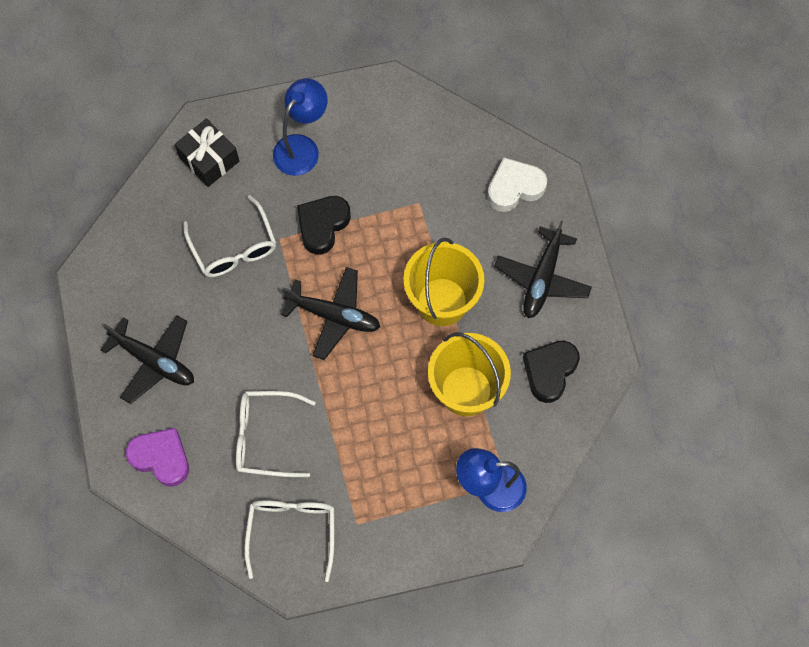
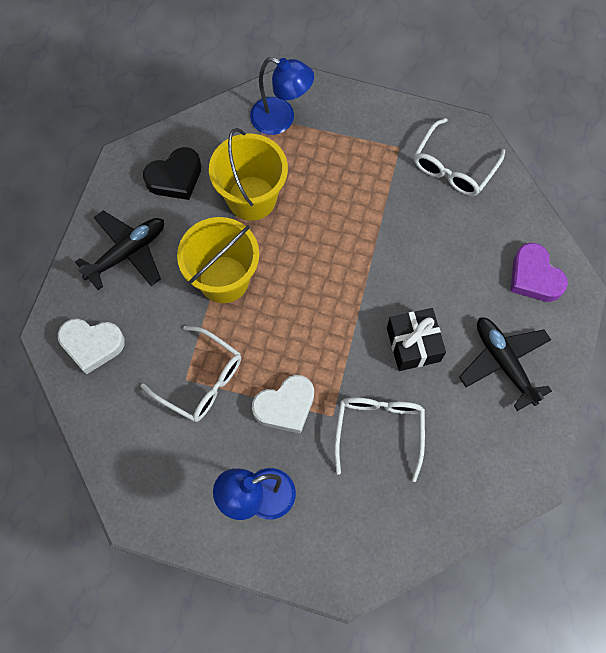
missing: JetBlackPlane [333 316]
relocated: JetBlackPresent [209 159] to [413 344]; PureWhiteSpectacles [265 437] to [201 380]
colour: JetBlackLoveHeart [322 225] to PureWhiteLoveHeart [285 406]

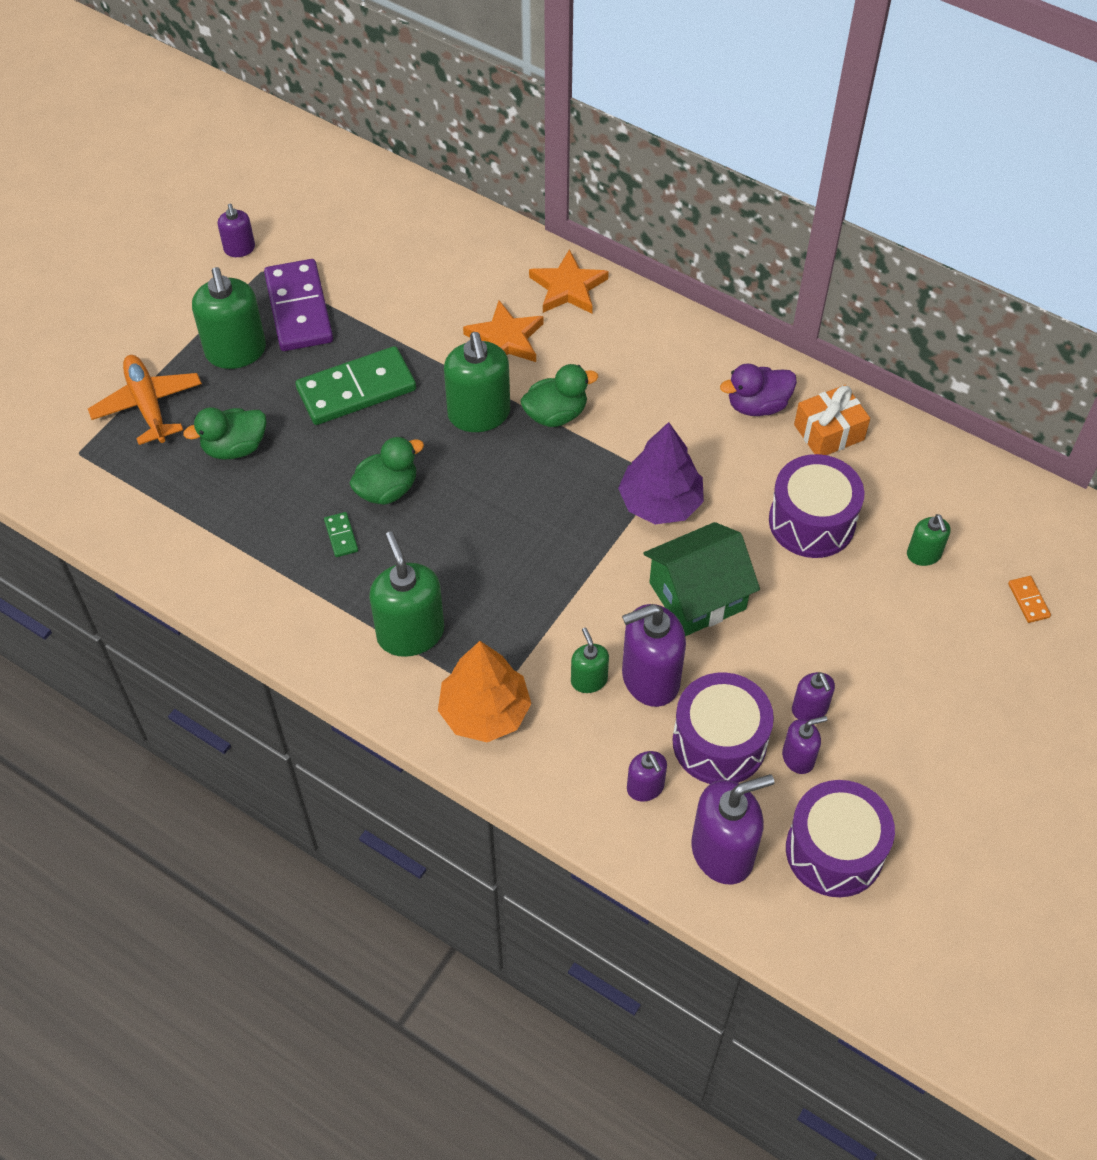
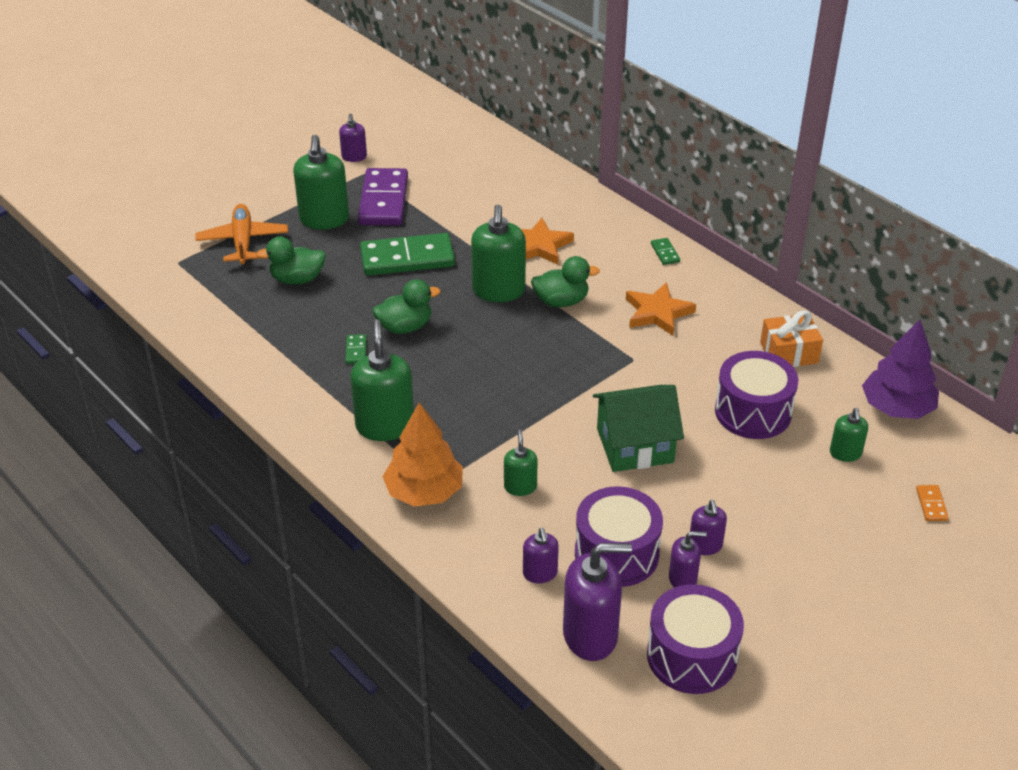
missing: PurplePumpBottle [650 679]; PurpleToyDuck [757 405]
appeared: GreenDomino [665 253]
relocated: OrangeColouredStarShape [568 287] to [658 312]; PurpleToyTree [660 502] to [897 408]

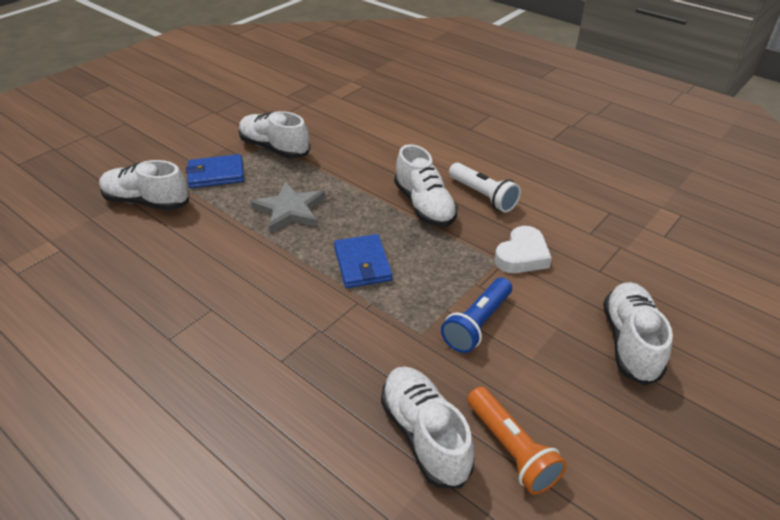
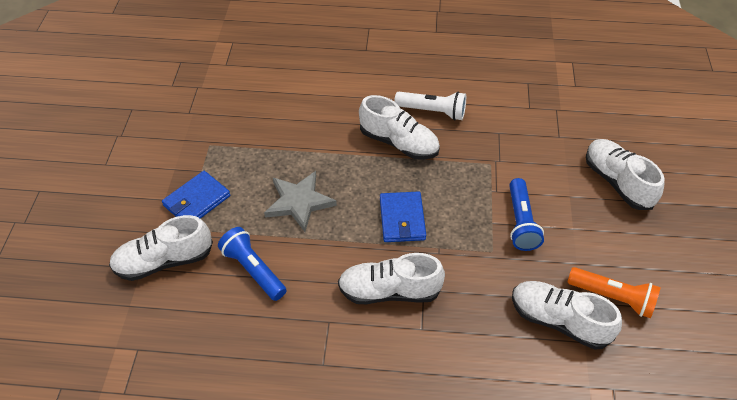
missing: PureWhiteLoveHeart [522 255]
appeared: RoyalBlueTorch [253 270]
relocated: PureWhiteShoe [274 148] to [389 291]
spun: RoyalBlueCardWallet [362 264] = [402 219] 45 degrees clockwise

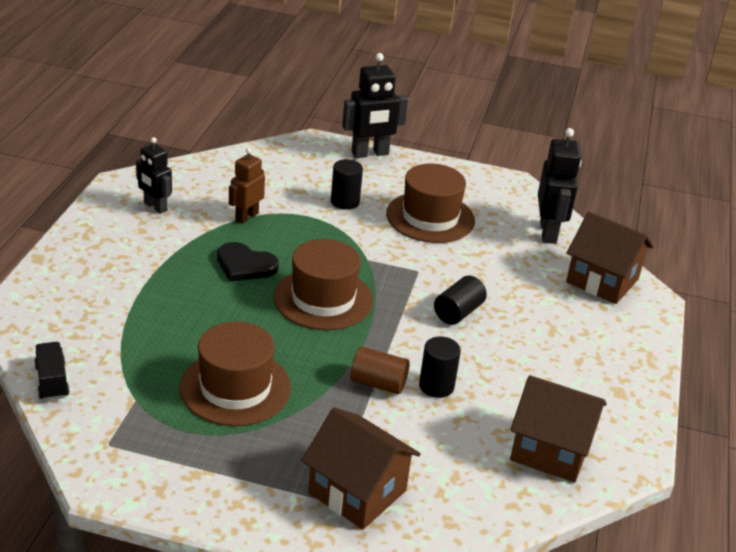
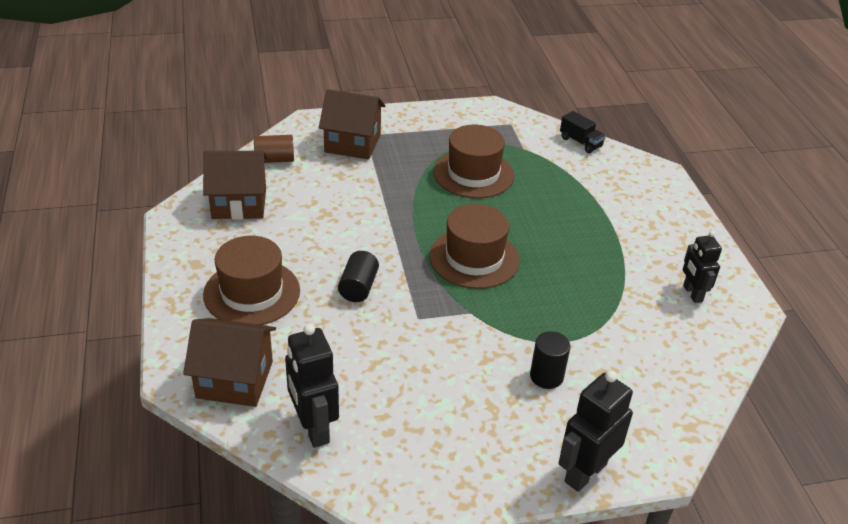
missing: JetBlackLoveHeart [245 265]; BrownRobotFigure [246 217]; JetBlackSolidCylinder [436 386]
relocated: BrownSolidCylinder [378 383] to [274 159]; BrownTopHat [430 217] to [252 293]
spun: JetBlackRobotFigure [155 207] = [692 293] 120 degrees counterclockwise

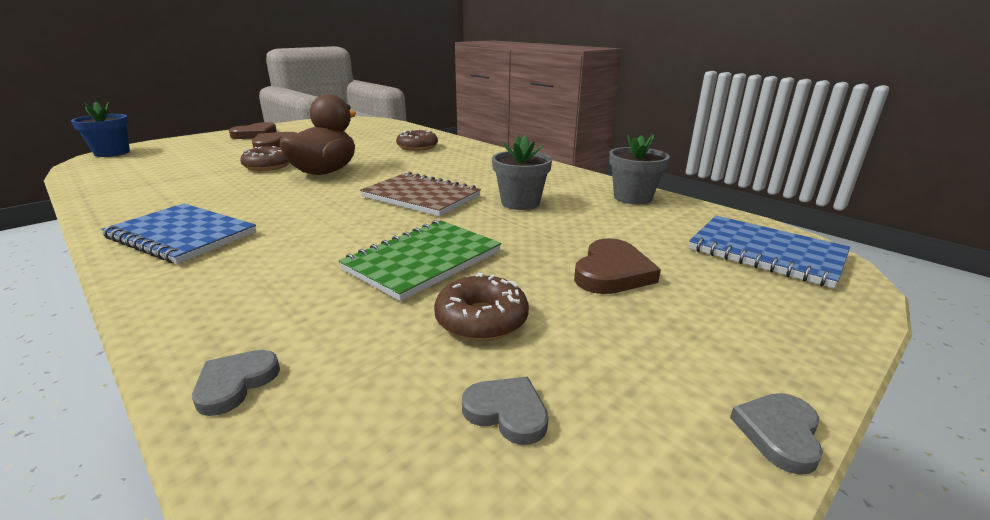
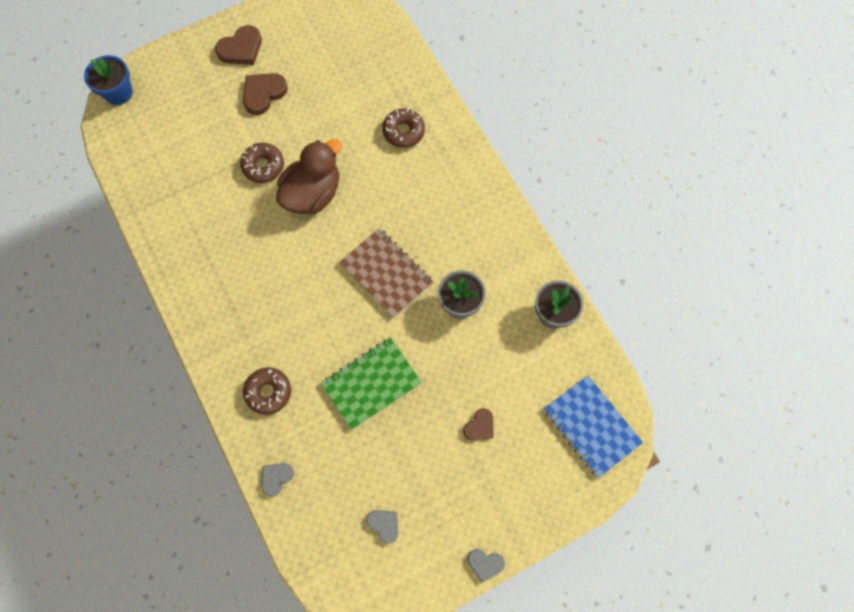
missing: RoyalBlueNotepad [182 235]
relocated: BrownGlazedDonut [481 319] to [268 392]
spun: GrayLoveHeart [779 433] = [485 564] 120 degrees counterclockwise
size: BrownLoveHeart [612 272] = [479 426] x0.63

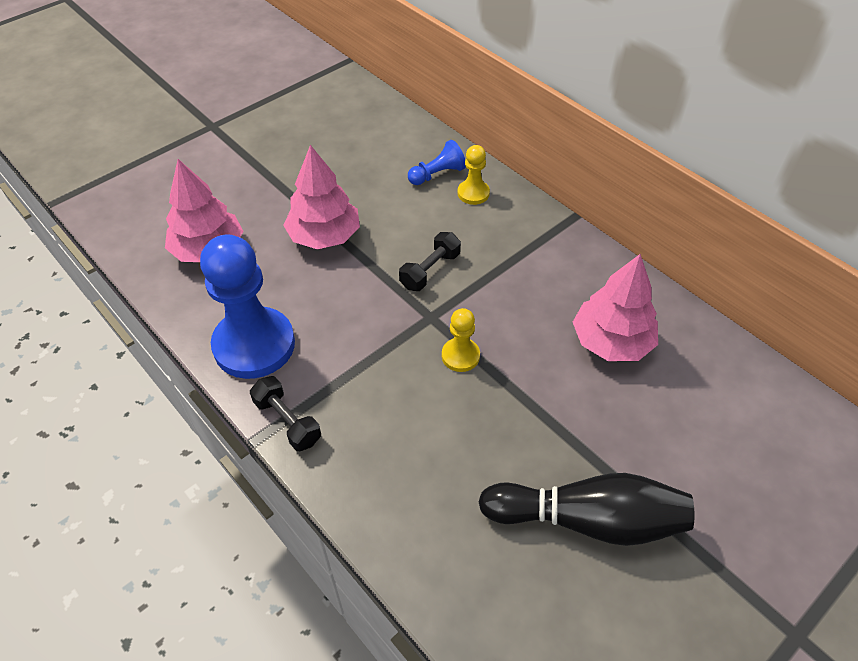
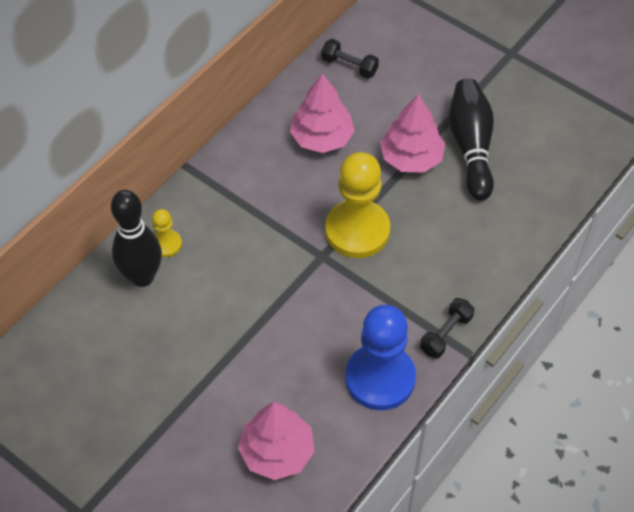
relocated: PinkToyTree [324 236] to [411 158]; JetBlackDumbbell [430 271] to [349 66]
exchanged: RoyalBlueGamePawn [437 174] to JetBlackBowlingPin [142 277]
size: YellowGamePawn [460 356] = [357 230] x2.13

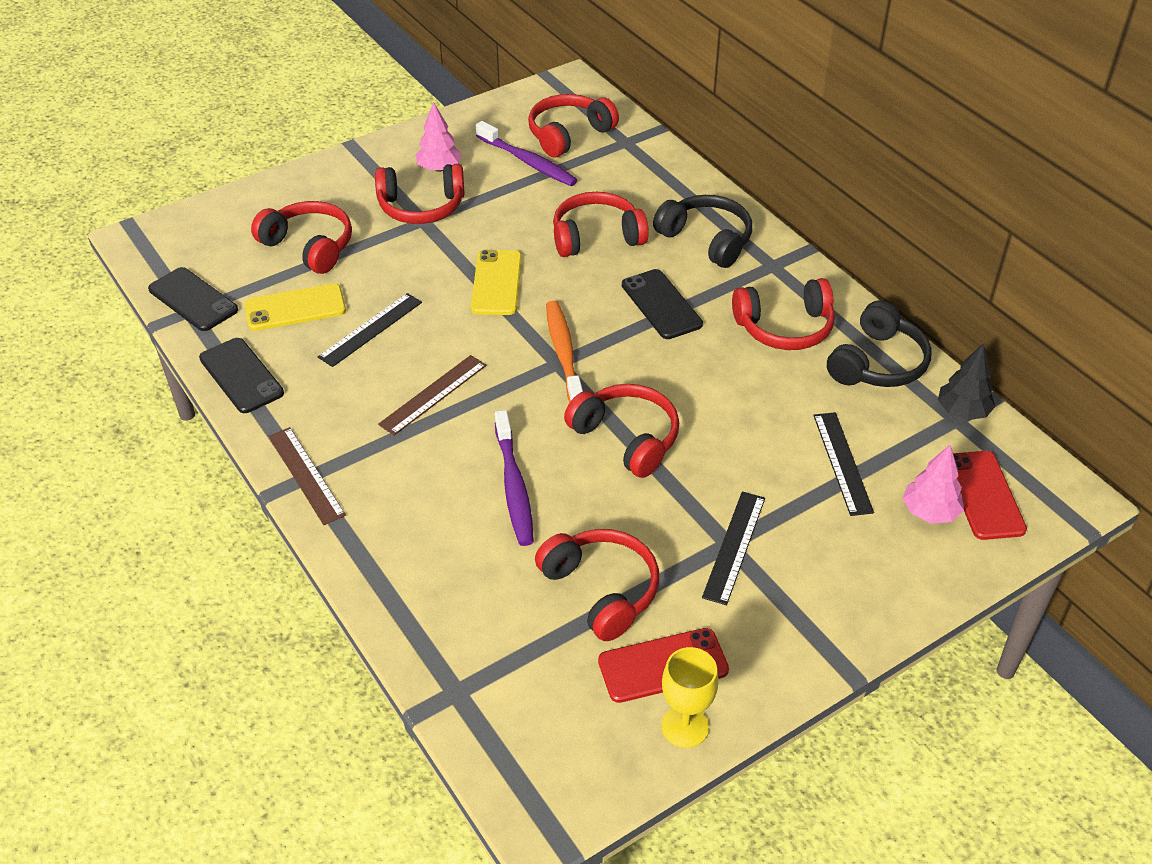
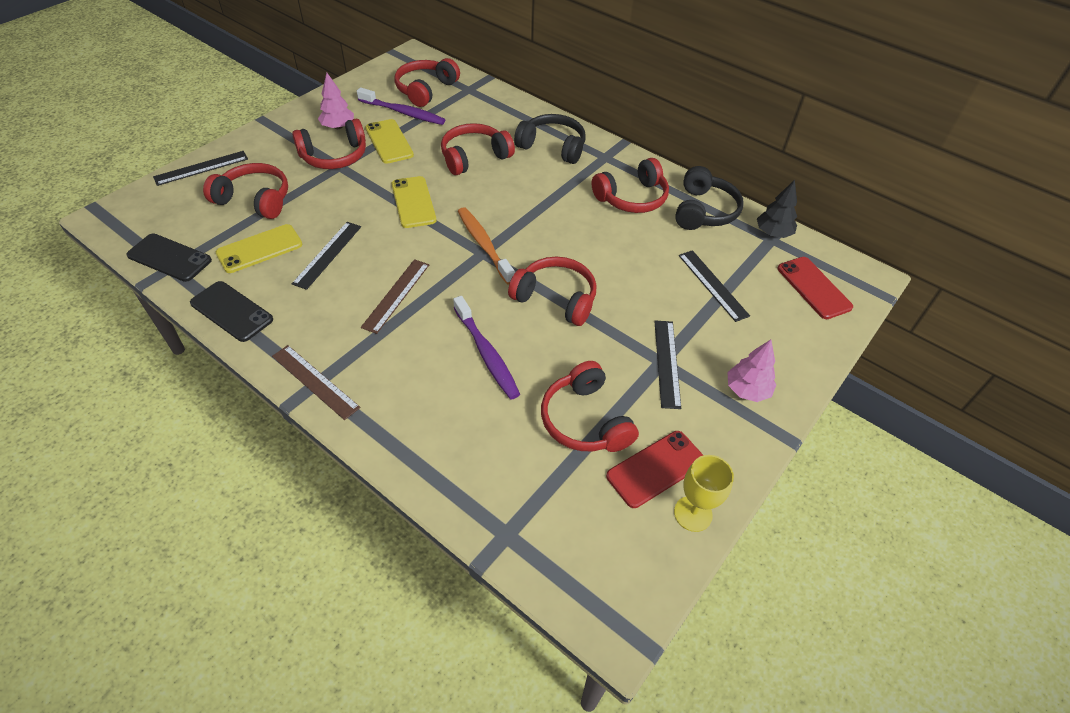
missing: JetBlackPhone [661 304]
appeared: JetBlackRuler [201 168]; YellowPhone [389 142]
relocated: PinkToyTree [929 512] to [747 390]
spun: ScarletHeadset [601 590] = [585 420] 150 degrees counterclockwise

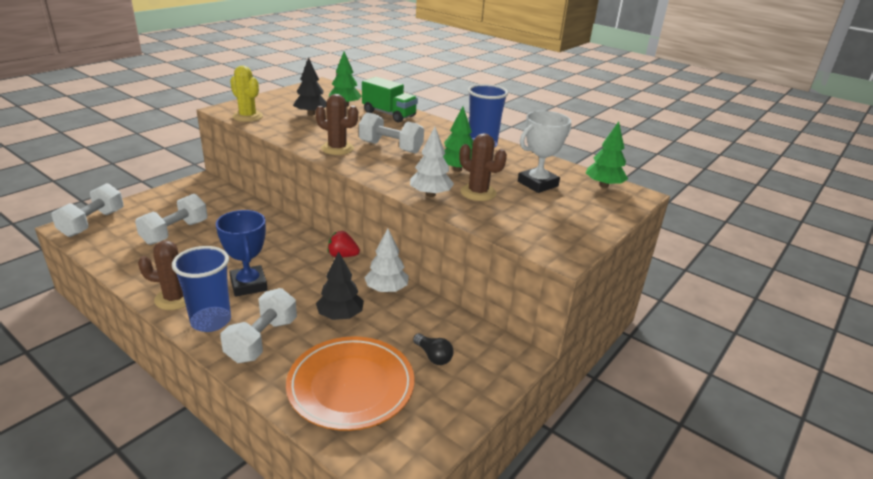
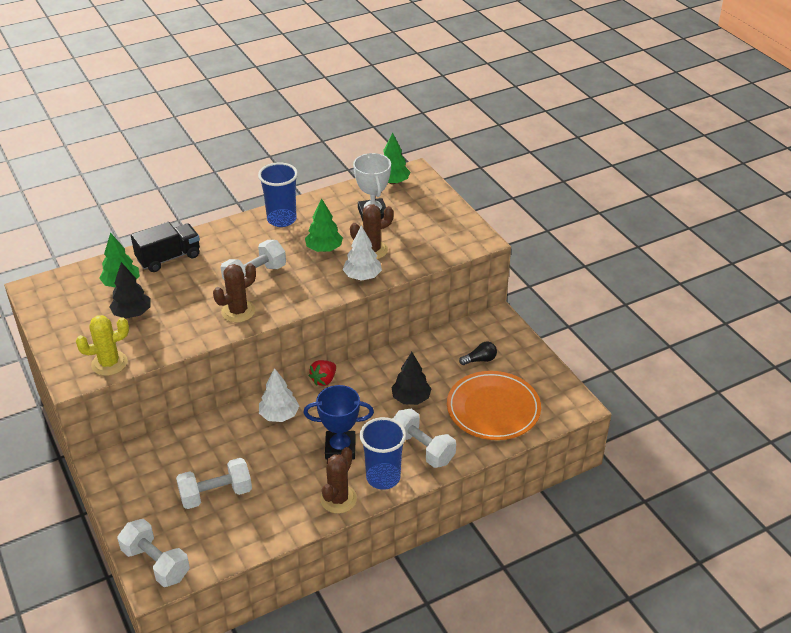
relocated: PureWhiteToyTree [386 289] to [279 415]
colour: GreenLorry [389 114] to JetBlackLorry [169 258]
spun: PureWhiteDumbbell [175 232] = [216 494] 75 degrees counterclockwise

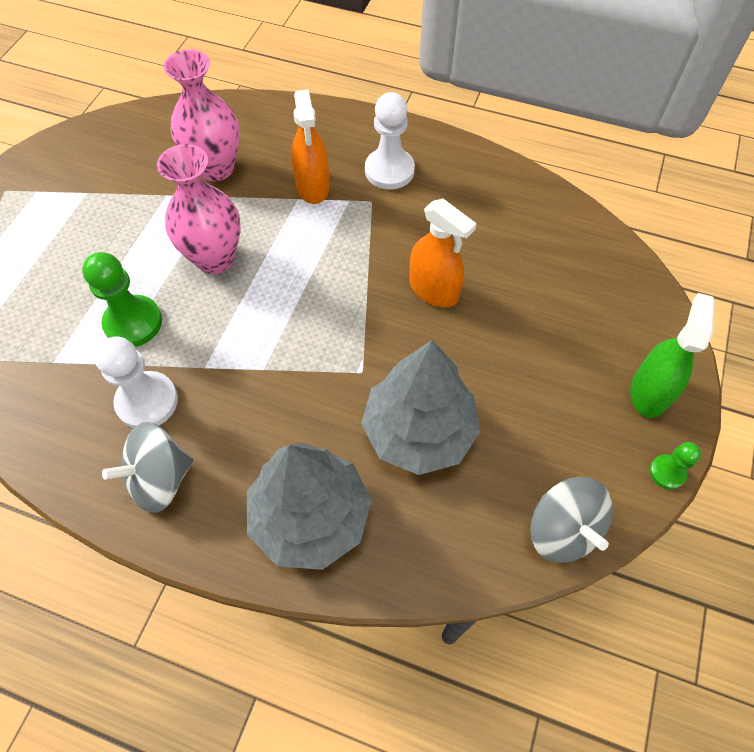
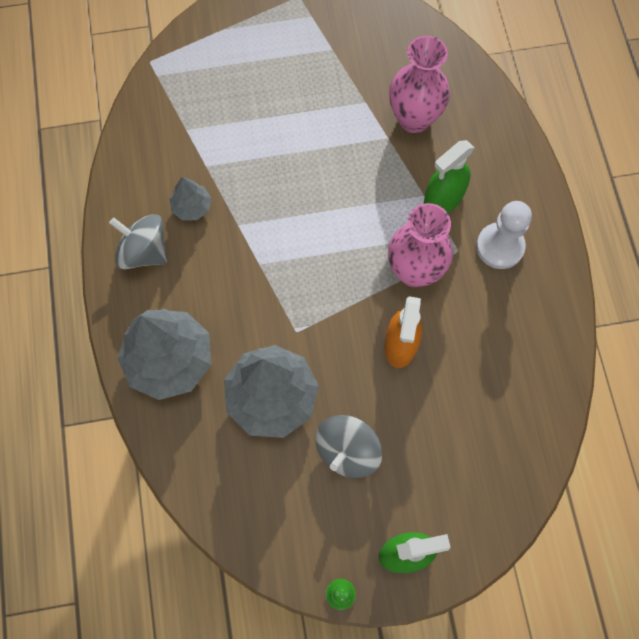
missing: GreenGamePawn [133 323]
relocated: PinkFlowerVase [215 258] to [414 271]; GrayToyTop [562 530] to [347 451]
exchanged: PureWhiteGamePawn [147 401] to GrayToyTree [192 207]
colour: OrangeColouredSprayCleaner [313 187] to GreenSprayCleaner [443 199]

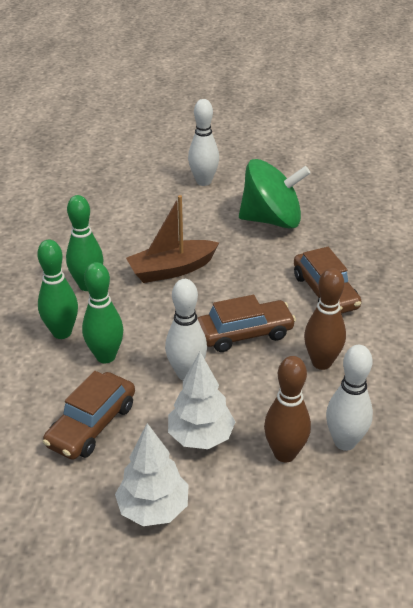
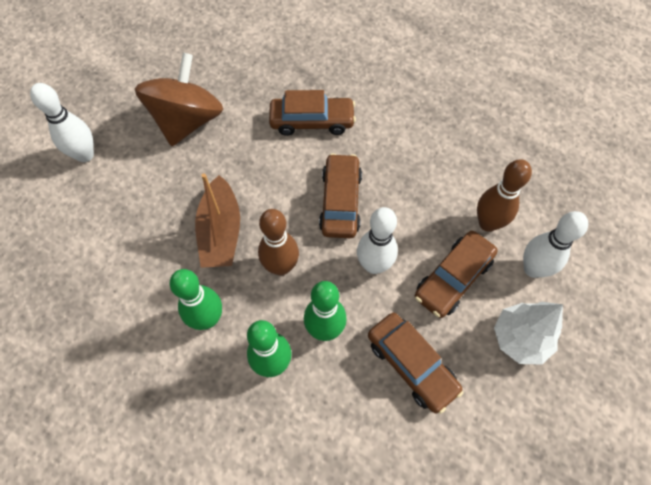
relocated: BrownBowlingPin [321 362] to [281 266]; PureWhiteBowlingPin [344 442] to [533 269]
exchanged: PureWhiteToyTree [200 437] to BrownToyCar [453 278]
colour: GreenToyTop [272 220] to BrownToyTop [187 121]

